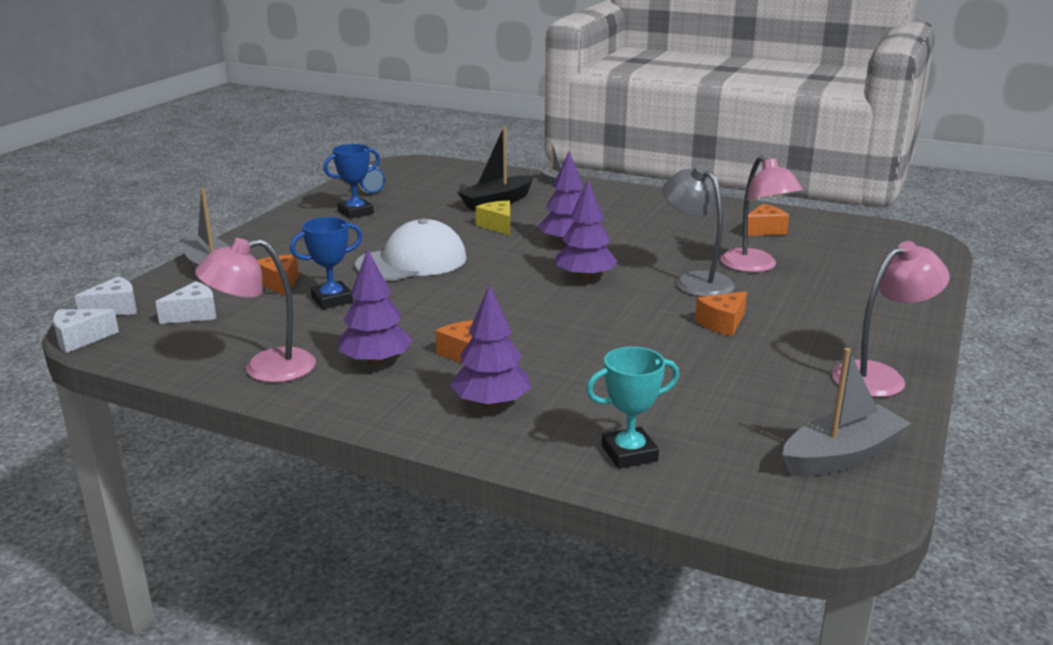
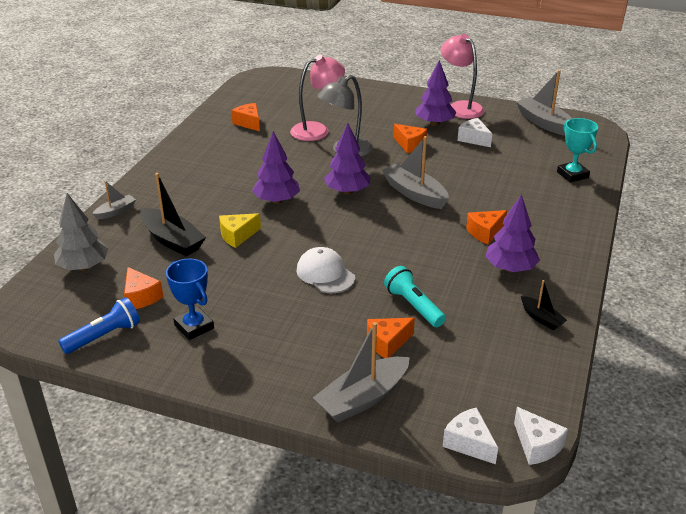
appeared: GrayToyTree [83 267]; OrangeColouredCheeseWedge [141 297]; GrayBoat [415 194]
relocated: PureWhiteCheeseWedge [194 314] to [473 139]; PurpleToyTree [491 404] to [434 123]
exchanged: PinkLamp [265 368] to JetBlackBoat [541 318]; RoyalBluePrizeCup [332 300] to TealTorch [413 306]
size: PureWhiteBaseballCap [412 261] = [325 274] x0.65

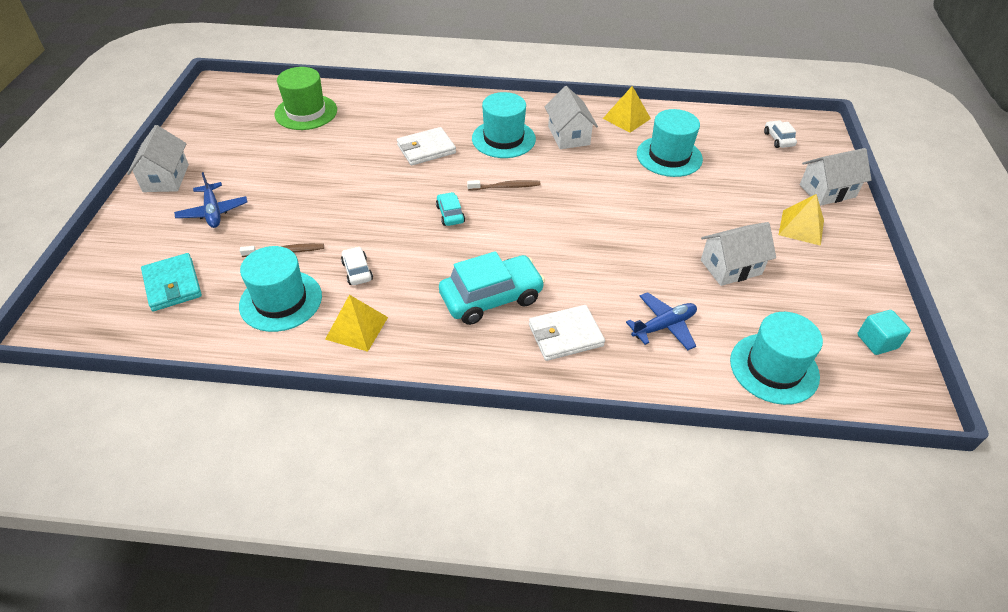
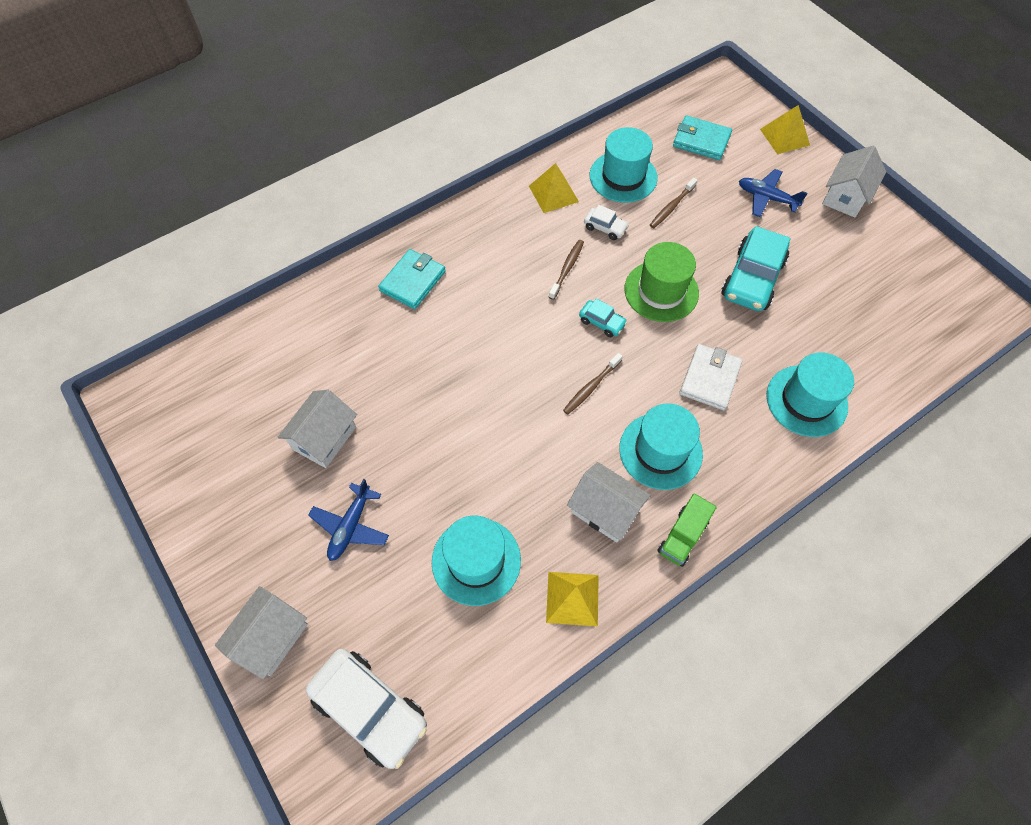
missing: TealSolidCube [877 341]
appeared: BrownToothbrush [567 269]; GreenLorry [682 536]
relocated: GreenTopHat [306 112] to [661 291]; TealToyCar [491 298] to [752 279]; RoyalBluePlane [664 326] to [350 526]; TealTopHat [774 368] to [806 400]; YellowPyramid [801 227] to [784 137]
colour: PureWhiteCardWallet [565 335] to TealCardWallet [413 281]
spun: PureWhiteHouse [166 178] = [845 196] 75 degrees clockwise
size: PureWhiteToyCar [778 139] = [370 708] x2.06

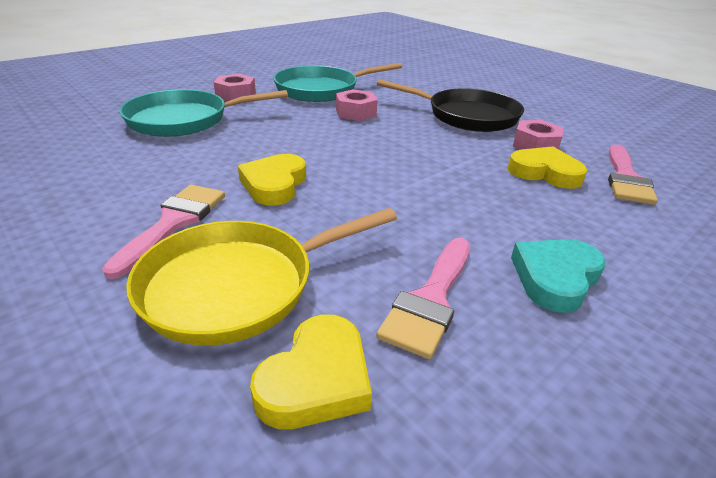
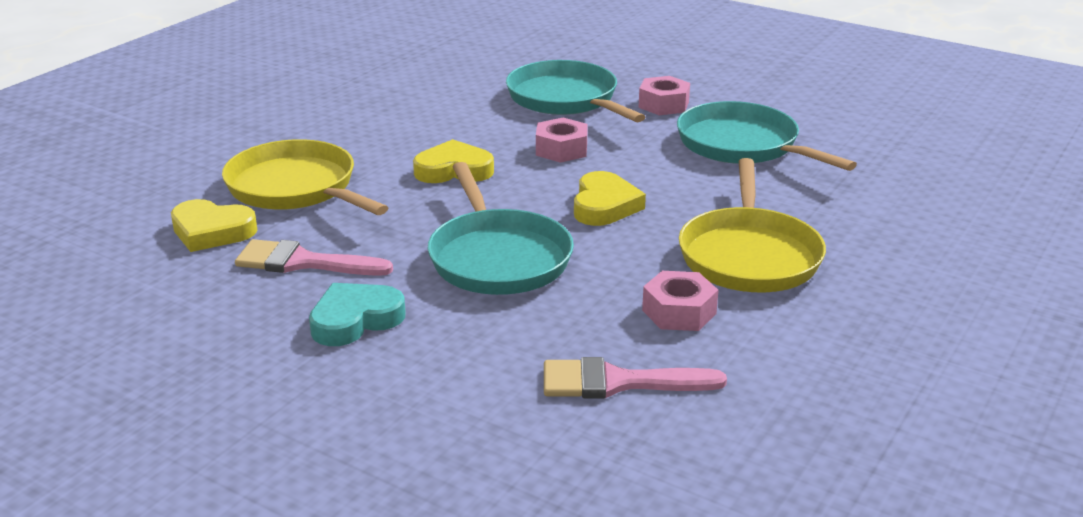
missing: PinkPaintbrush [173 223]
appeared: TealSkillet [497 257]
relocated: PinkHexNut [356 113] to [561 149]; YellowLoveHeart [545 173] to [604 206]
colour: JetBlackSkillet [467 116] to YellowSkillet [749 255]
spun: TealLoveHeart [555 278] = [355 320] 60 degrees counterclockwise

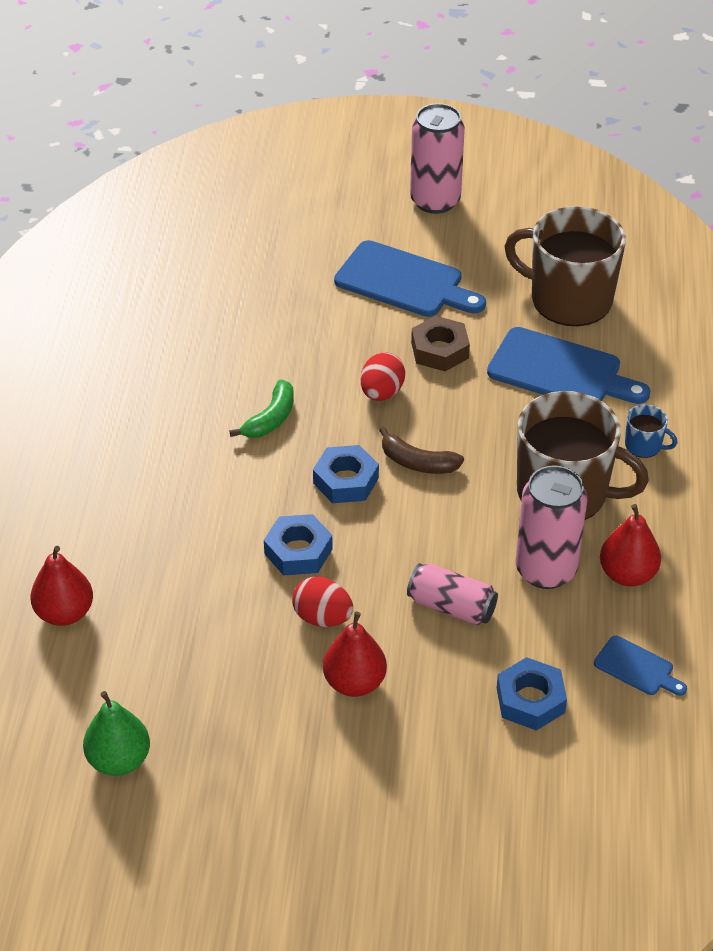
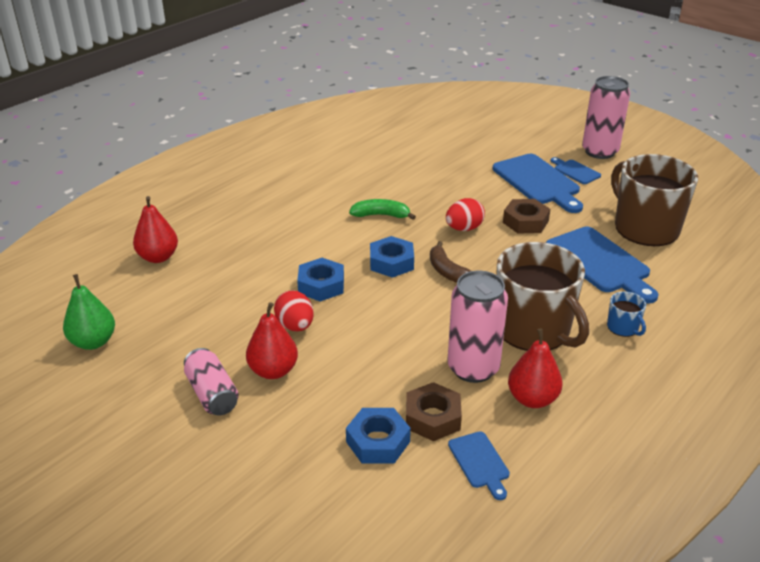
appeared: BrownHexNut [432 417]; RoyalBlueCuttingBoard [575 171]
relocated: PinkSodaCan [451 606] to [212 394]
spun: GreenBanana [271 419] = [381 215] 150 degrees counterclockwise

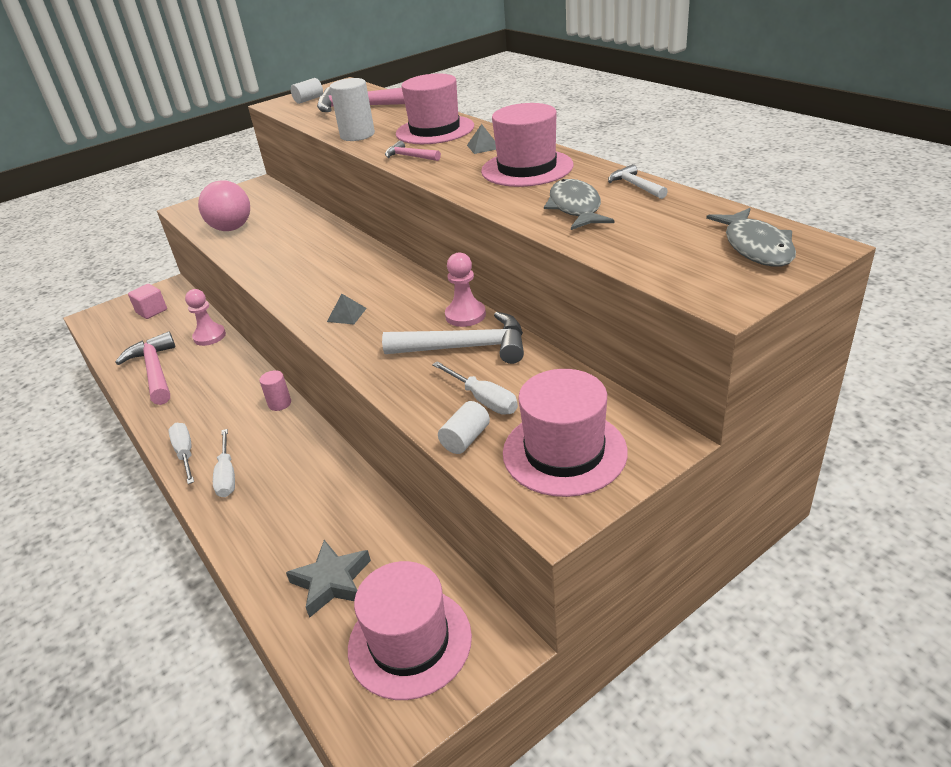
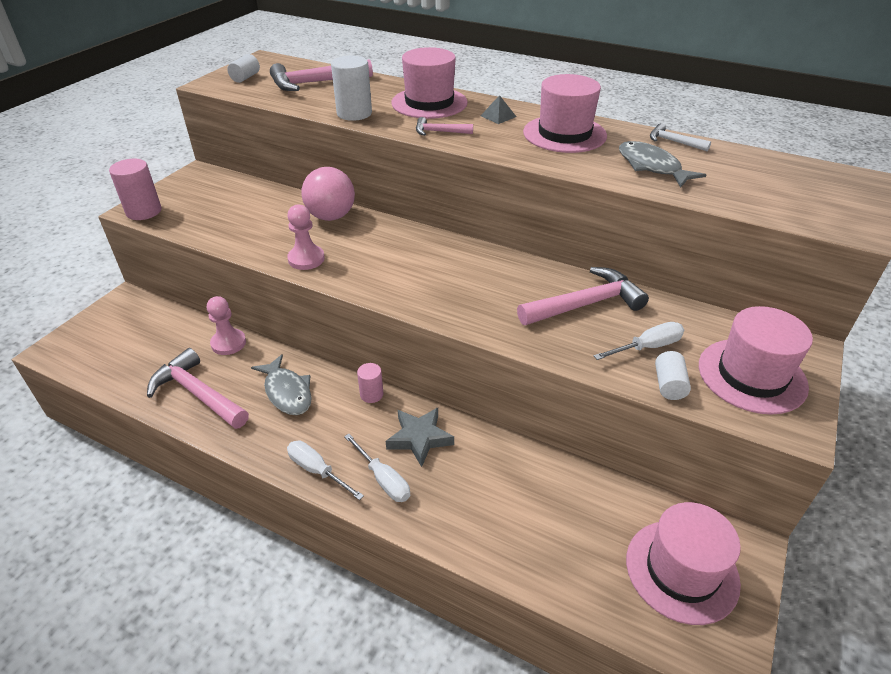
missing: PinkSolidCube [152 311]; GrayPyramid [346 315]
appeared: PinkSolidCylinder [144 211]
relocated: PinkPlayBall [231 228] to [331 216]; GrayStarShape [332 581] to [419 438]; PinkGamePawn [465 315] to [306 259]; GrayFish [756 247] to [287 392]
colour: PureWhiteClawHammer [466 348] to PinkClawHammer [586 304]
spun: PureWhiteHandScrewdriver [483 399] = [647 347] 45 degrees counterclockwise

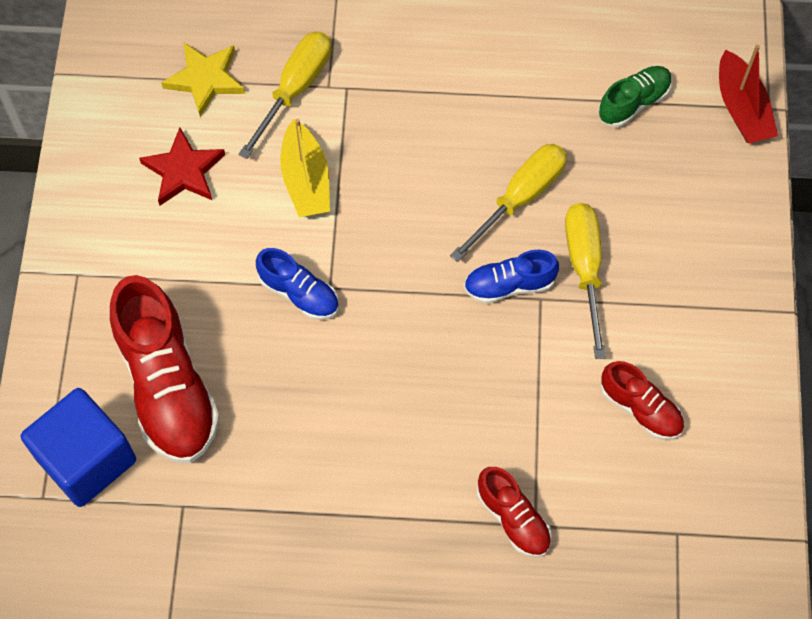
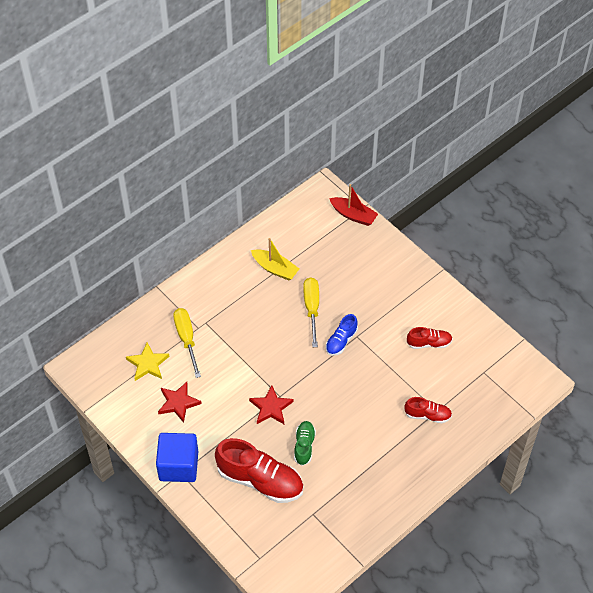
missing: YellowHandScrewdriver [584 268]
relocated: RoyalBlueSolidCube [86 459] to [178 465]; YellowBoat [306 180] to [275 268]; GreenShoe [633 103] to [304 446]
exchanged: RoyalBlueShoe [299 293] to ScarletStarShape [271 407]

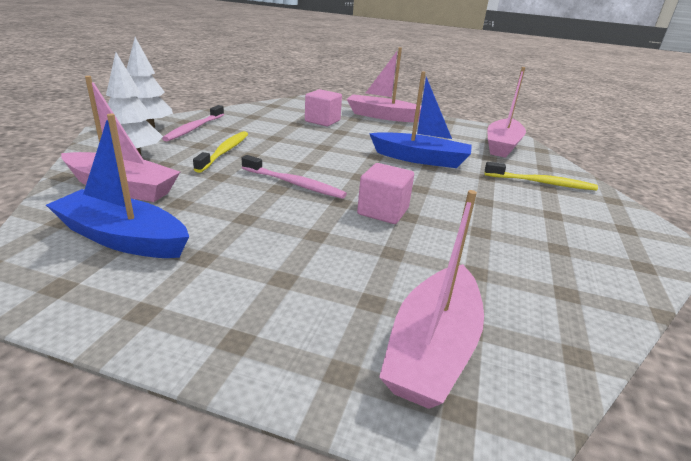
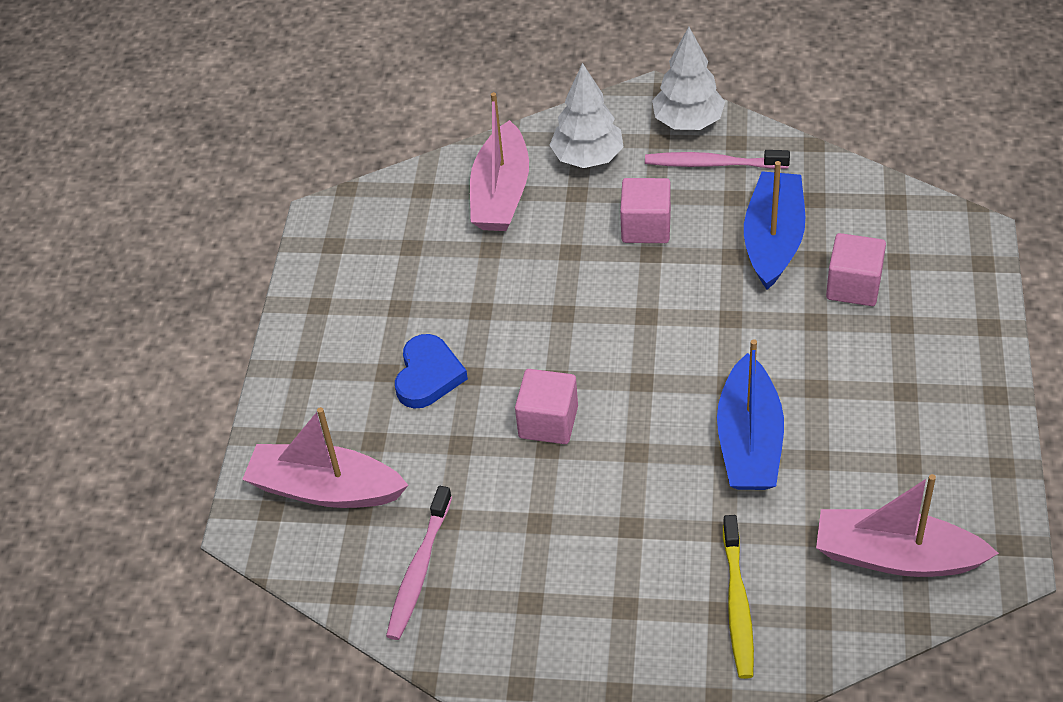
missing: PinkBoat [383 116]
appeared: RoyalBlueLoveHeart [428 375]
relocated: RoyalBlueBoat [122 238] to [773 240]; PinkToothbrush [294 184] to [419 570]
exchanged: YellowToothbrush [225 152] to PinkSolidCube [646 227]

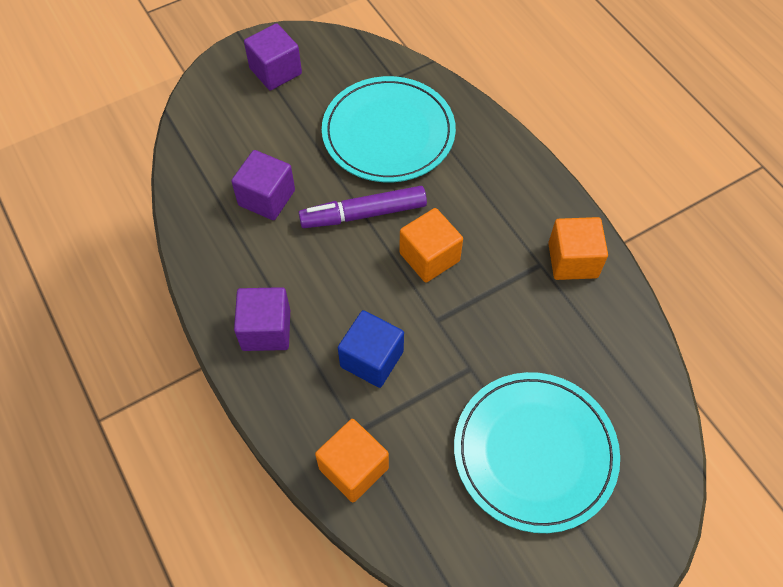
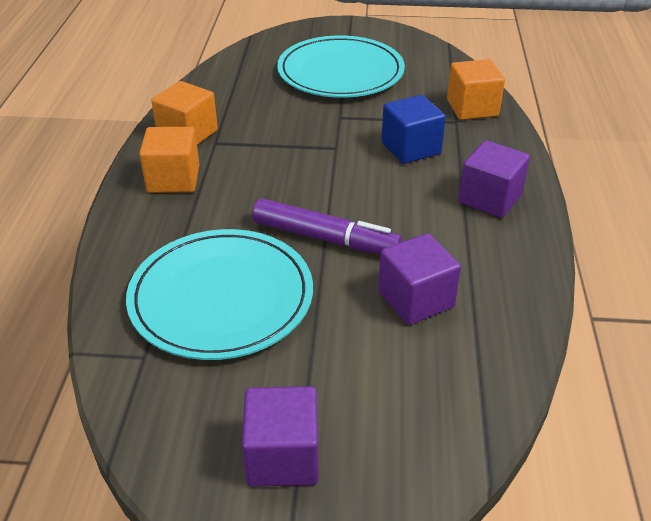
relocated: OrangeColouredSolidCube [429 257] to [173 179]

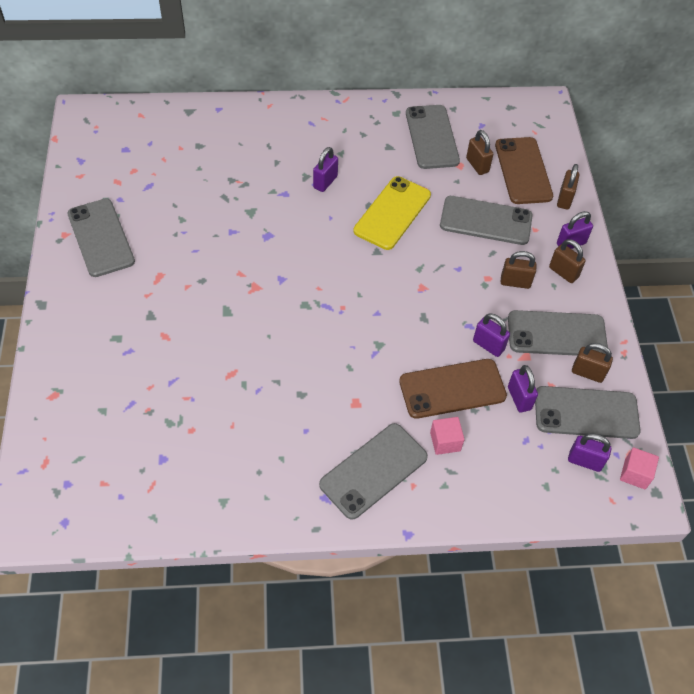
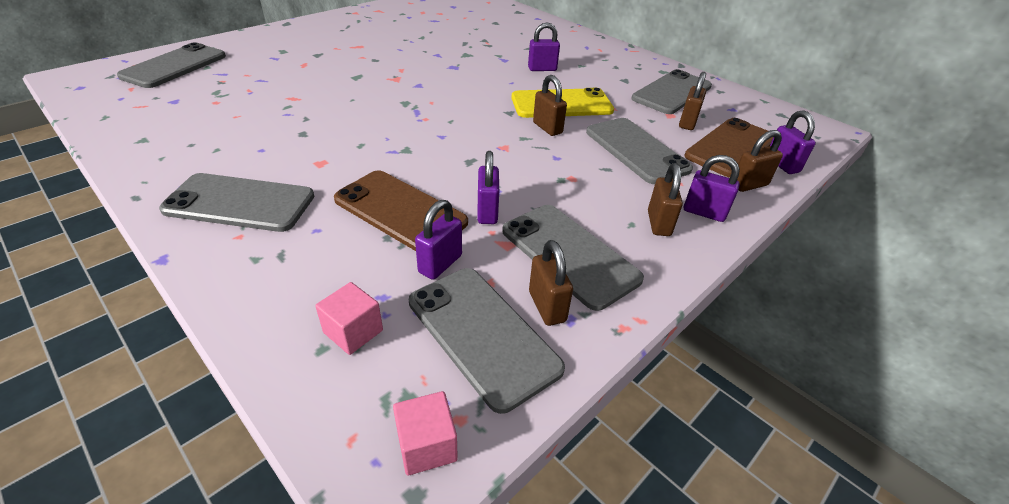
relocated: GrayPhone [100 238] to [174 66]; PinkSolidCube [445 441] to [353 331]; BrownPadlock [515 282] to [547 128]; PurplePadlock [585 461] to [782 165]

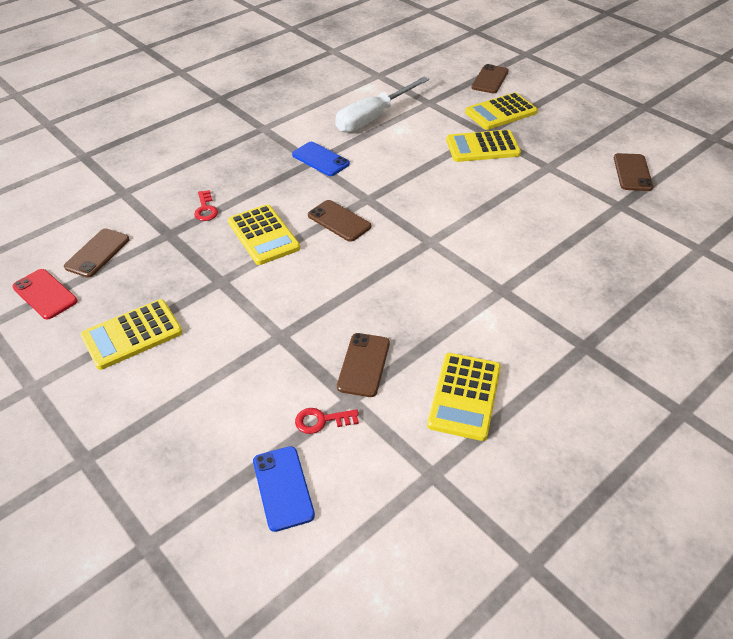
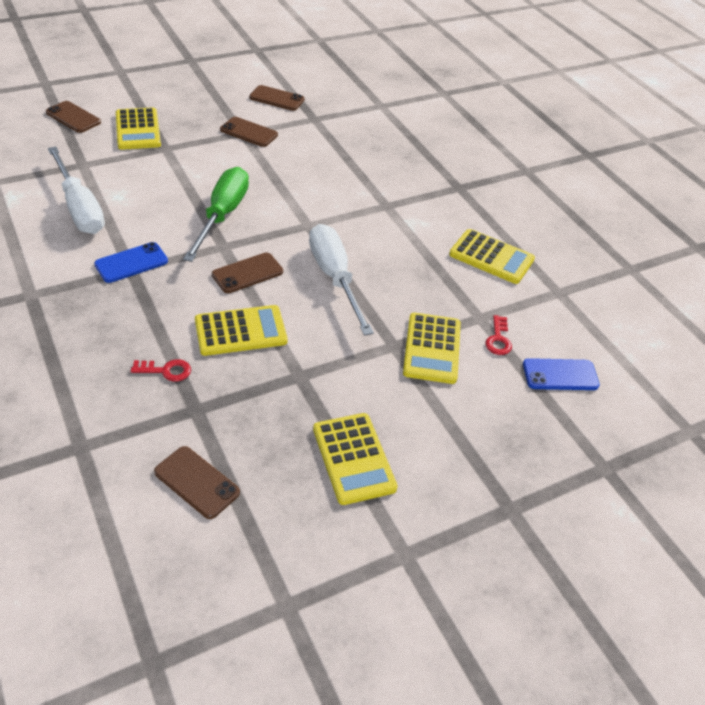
missing: ScarletPhone [45 294]
appeared: GreenHandScrewdriver [222 215]; PureWhiteHandScrewdriver [335 278]
relocated: BrownPhone [363 365] to [249 132]; YellowCalculator [482 147] to [432 348]

